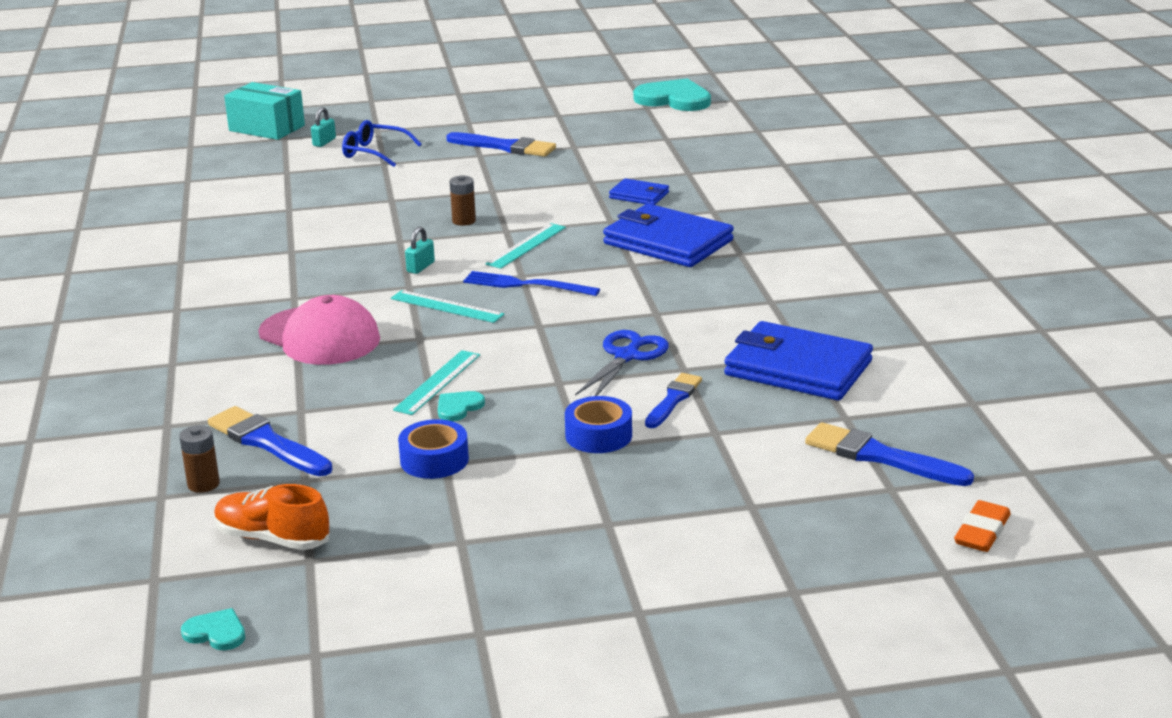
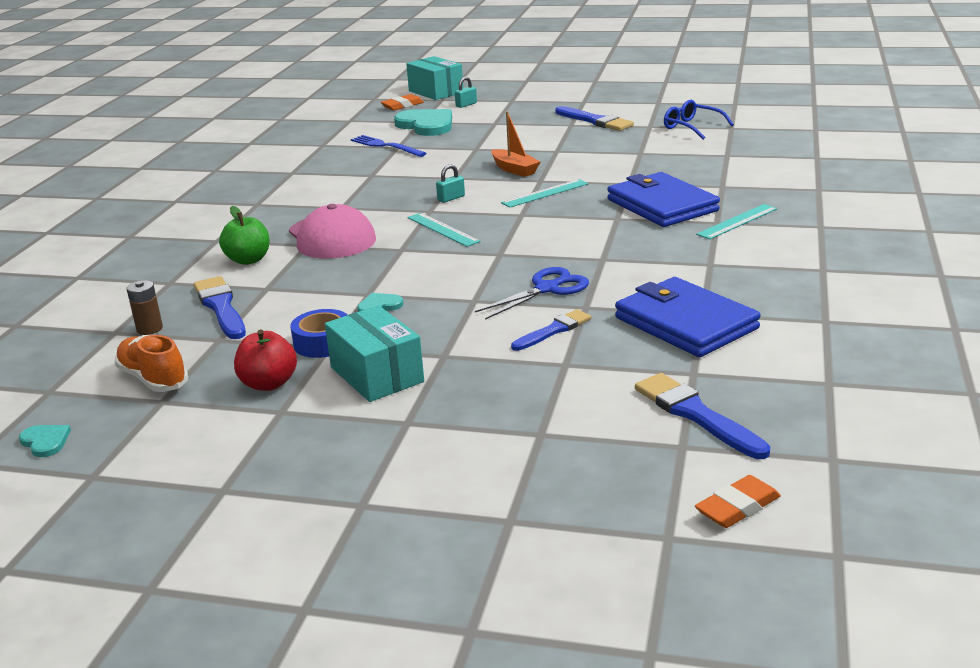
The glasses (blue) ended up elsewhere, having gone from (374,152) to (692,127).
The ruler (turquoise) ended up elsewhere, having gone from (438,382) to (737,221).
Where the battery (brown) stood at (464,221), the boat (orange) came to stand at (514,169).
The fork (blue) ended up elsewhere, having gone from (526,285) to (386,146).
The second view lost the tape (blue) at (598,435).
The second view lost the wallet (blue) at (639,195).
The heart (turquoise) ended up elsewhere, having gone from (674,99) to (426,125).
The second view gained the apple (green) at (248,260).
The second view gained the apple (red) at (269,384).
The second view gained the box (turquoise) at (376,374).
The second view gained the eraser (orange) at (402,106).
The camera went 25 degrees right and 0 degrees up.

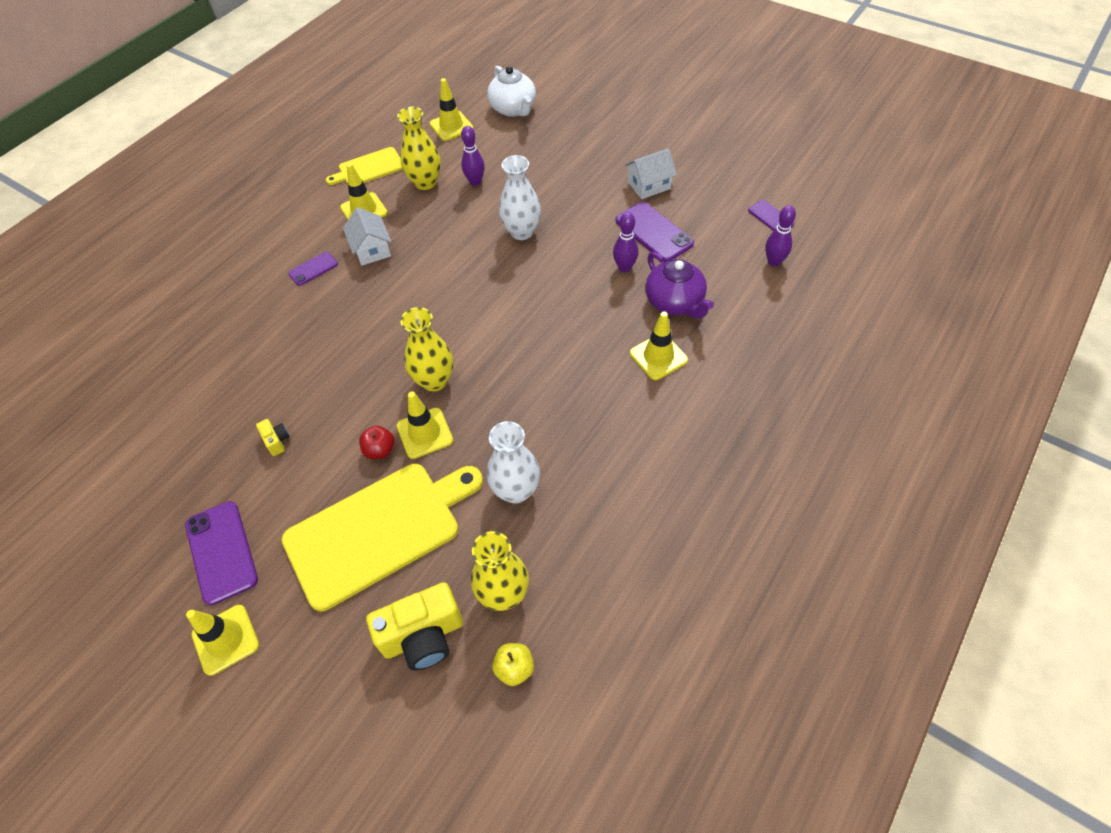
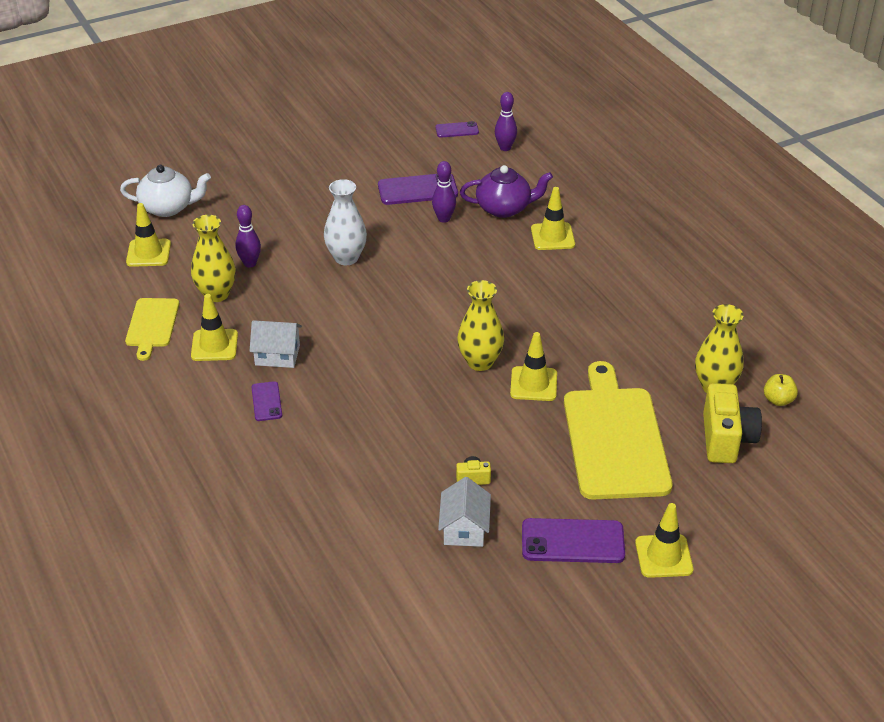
The second view lost the apple (red) at (380,450).
The second view lost the vase (white) at (516,490).
The house (white) ended up elsewhere, having gone from (649,185) to (464,529).
The camera went 65 degrees left and 15 degrees down.

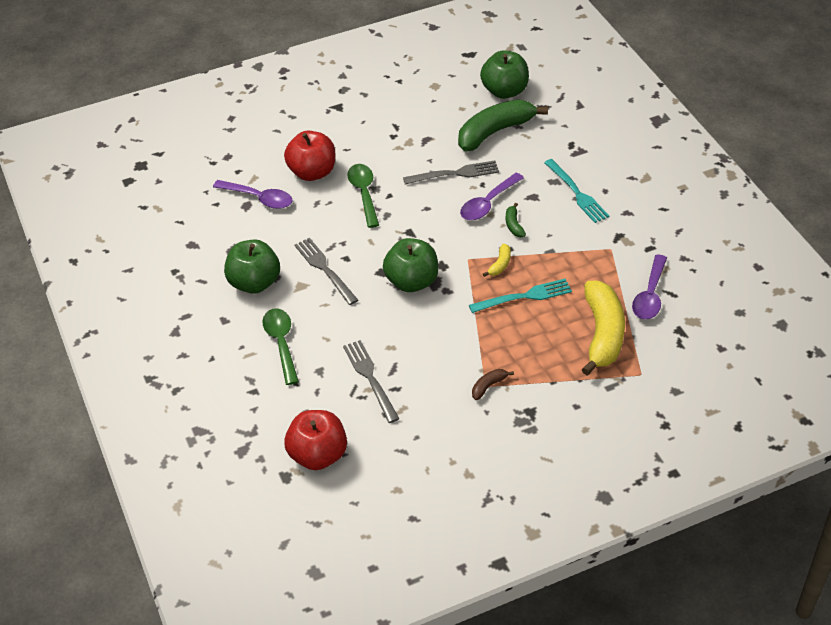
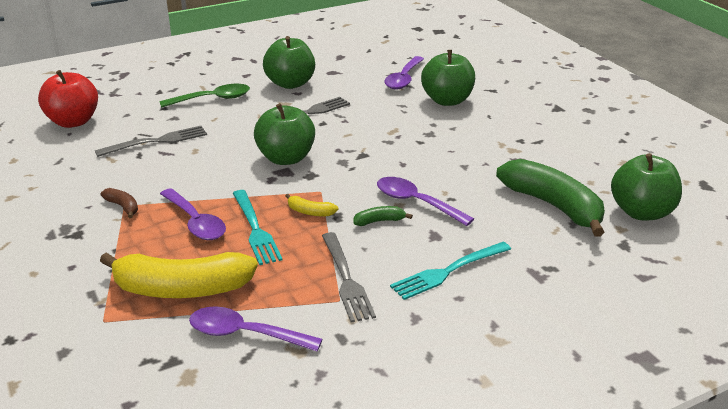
What was the apple (red) at (312,172) turned into the apple (green) at (447,100).
The second view lost the spoon (green) at (364,194).
The fork (grey) ended up elsewhere, having gone from (455,173) to (346,279).
The second view gained the spoon (purple) at (195,222).
The camera went 85 degrees right and 15 degrees down.

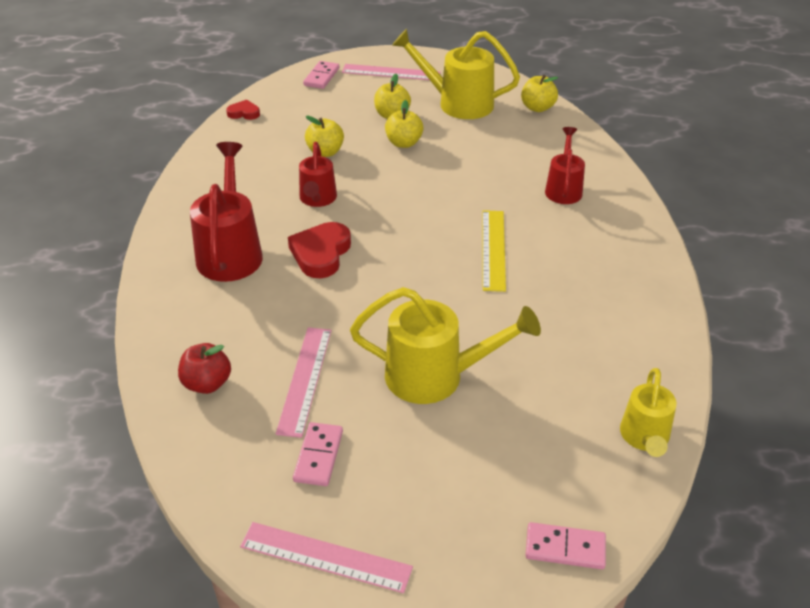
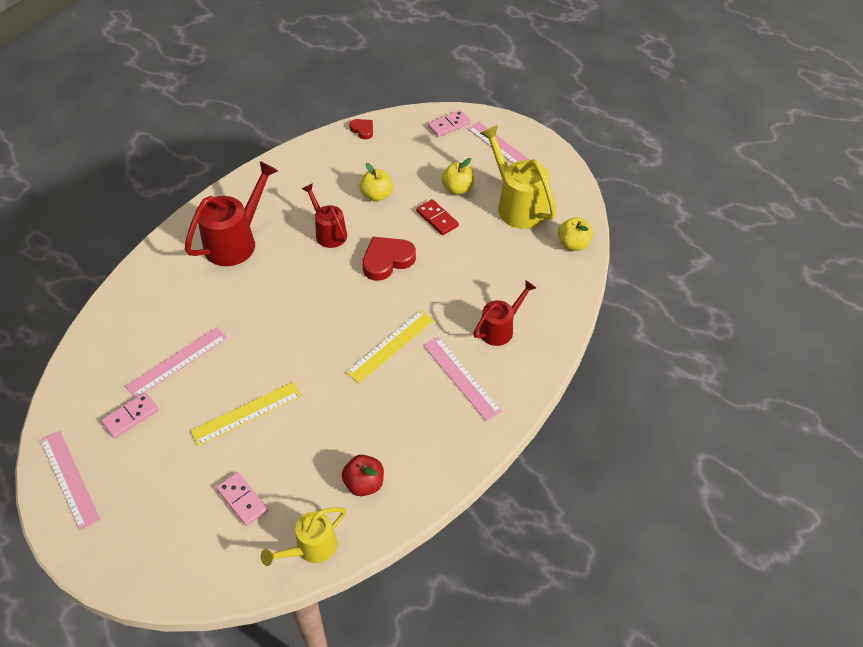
The apple (red) ended up elsewhere, having gone from (207,383) to (364,484).
The heart (red) ended up elsewhere, having gone from (321,254) to (387,260).
The watering can (red) at (317,199) ended up facing another way, 105 degrees clockwise from before.
Where the watering can (yellow) stood at (436,376), the ruler (yellow) came to stand at (246,413).
Where the apple (yellow) stood at (404,143), the domino (red) came to stand at (437,219).
The domino (pink) ended up elsewhere, having gone from (565,548) to (242,500).
The second view gained the ruler (pink) at (461,378).
The camera went 40 degrees right and 10 degrees up.

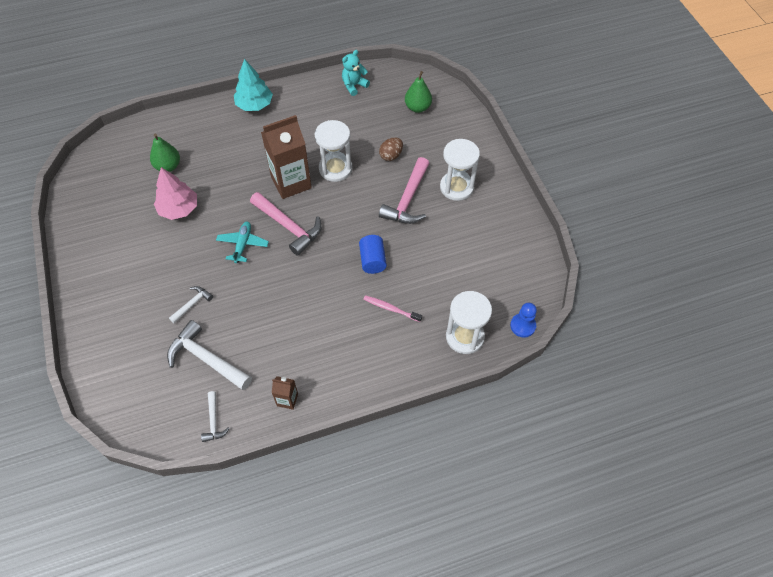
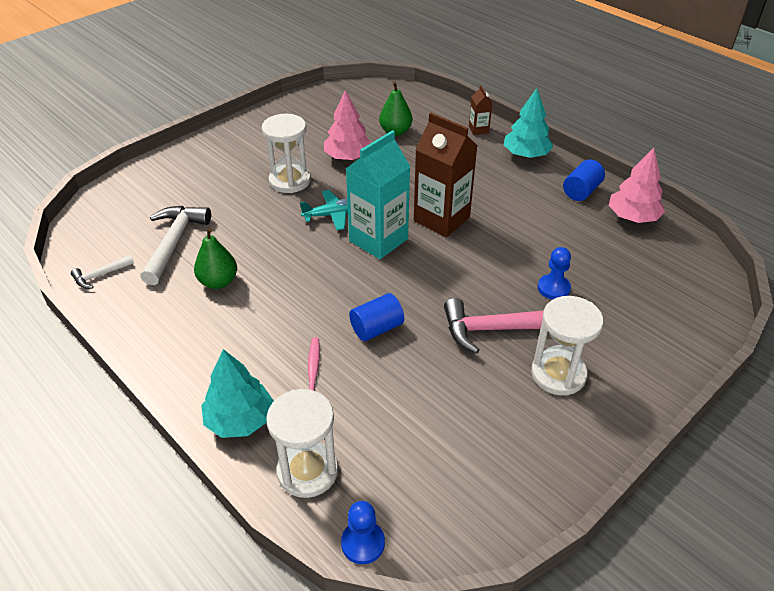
The second view lost the hammer (white) at (192,304).
Where the hammer (pink) stood at (289,227), the carton (turquoise) came to stand at (378,240).
The carton (brown) ended up elsewhere, having gone from (287,400) to (478,130).
The hourglass (white) ended up elsewhere, having gone from (335,169) to (290,181).
Where the teddy bear (turquoise) stood at (354,85), the tree (pink) came to stand at (632,217).
Where the egg (brown) stood at (391,156), the pawn (blue) came to stand at (553,288).
The pear (green) ended up elsewhere, having gone from (417,107) to (218,282).
The second view gained the tree (turquoise) at (240,420).
The second view gained the cylinder (blue) at (581,191).
The camera went 65 degrees right and 15 degrees down.

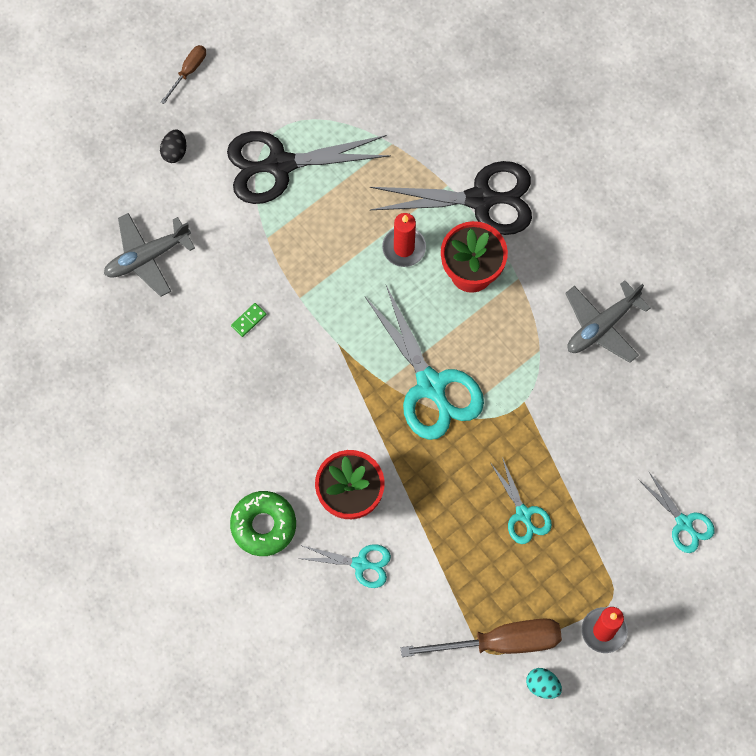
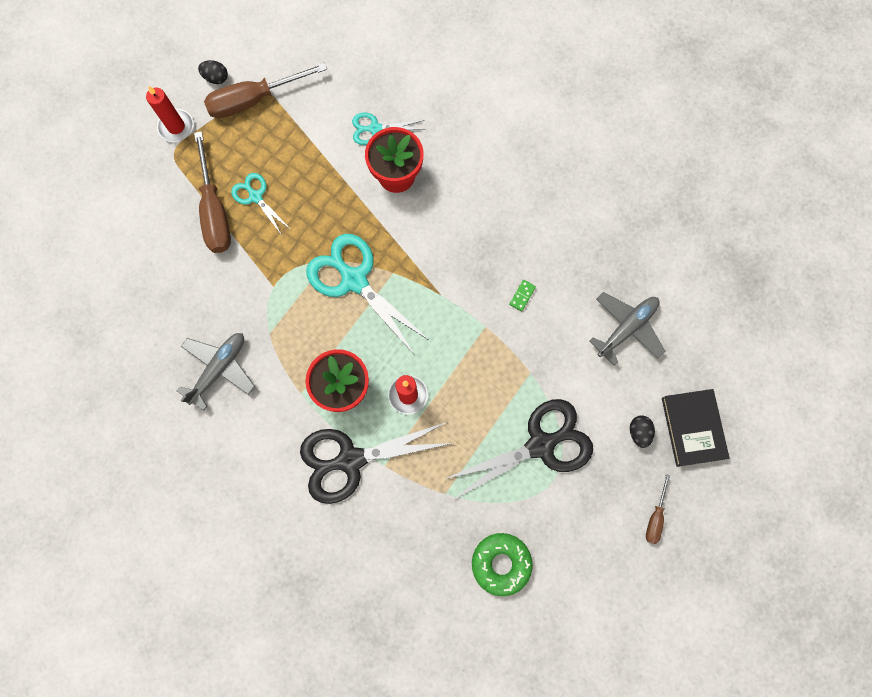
The donut (green) ended up elsewhere, having gone from (263,525) to (501,563).
What was the egg (turquoise) at (542,685) turned into the egg (black) at (216,78).
The second view lost the scissors (turquoise) at (684,523).
The second view gained the screwdriver (brown) at (215,210).
The second view gained the book (black) at (693,428).
The camera went 165 degrees right and 5 degrees up.

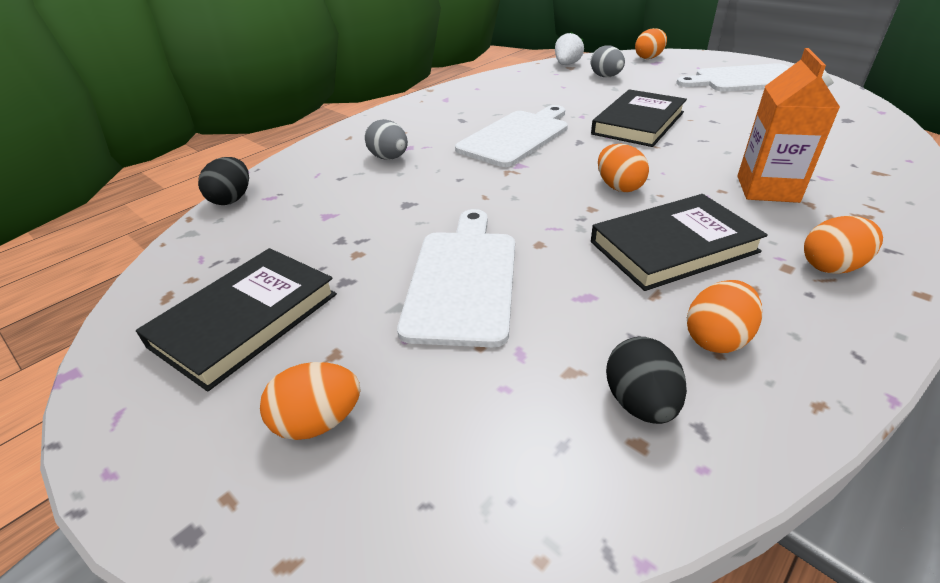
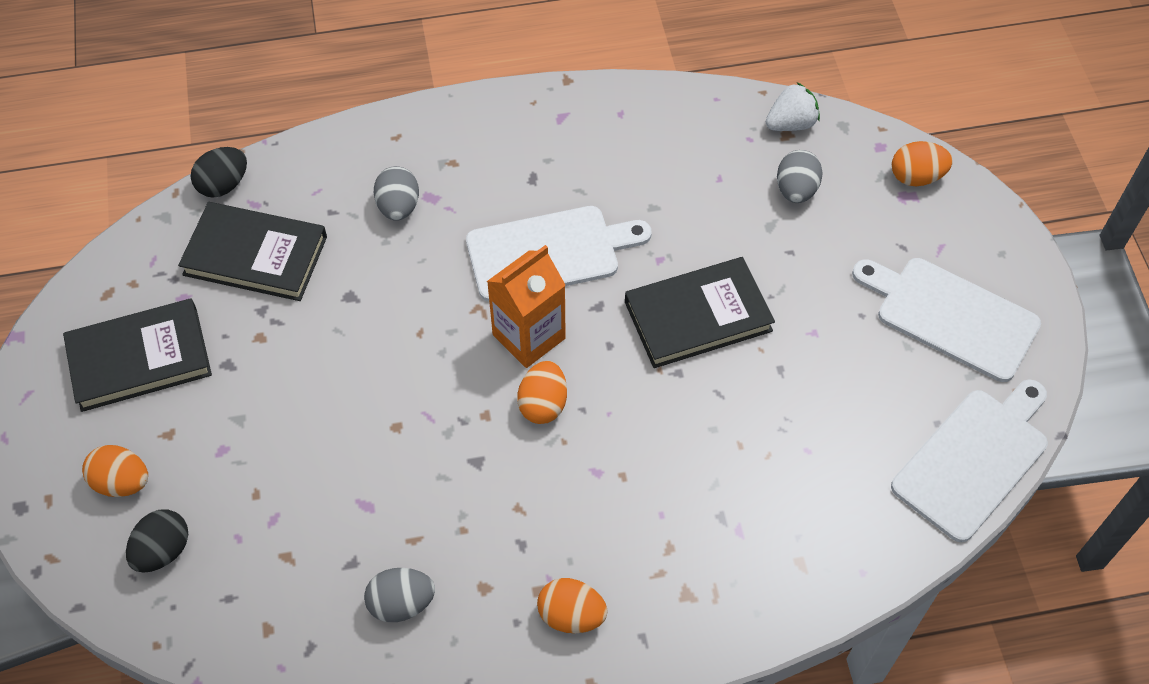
The cutting board (white) ended up elsewhere, having gone from (462,279) to (973,459).
The book (black) ended up elsewhere, having gone from (673,247) to (255,256).
The egg (black) ended up elsewhere, having gone from (640,402) to (163,551).
What was the egg (orange) at (716,338) turned into the egg (grey) at (401,603).
The carton (orange) ended up elsewhere, having gone from (767,189) to (529,336).
The camera went 35 degrees right and 20 degrees up.

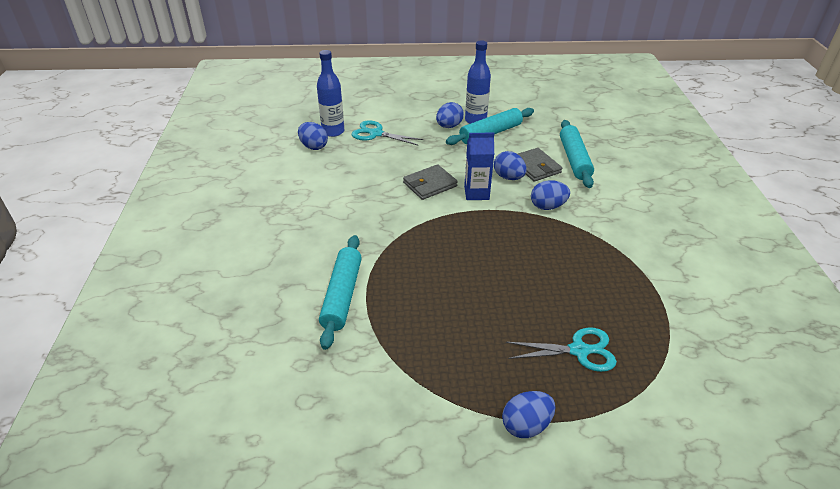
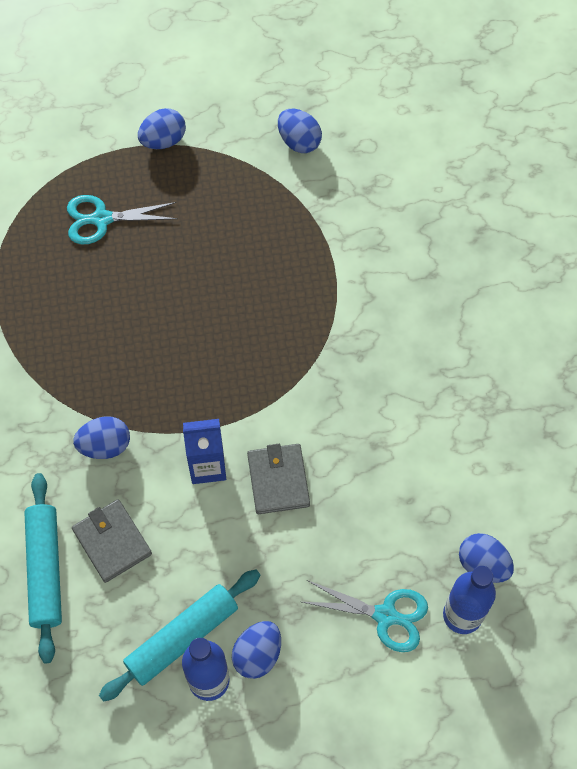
The second view lost the rolling pin (turquoise) at (342,295).
The wallet (grey) at (430,184) ended up facing another way, 60 degrees counterclockwise from before.
The egg (blue) ended up elsewhere, having gone from (508,177) to (299,141).
The camera went 175 degrees right and 25 degrees up.

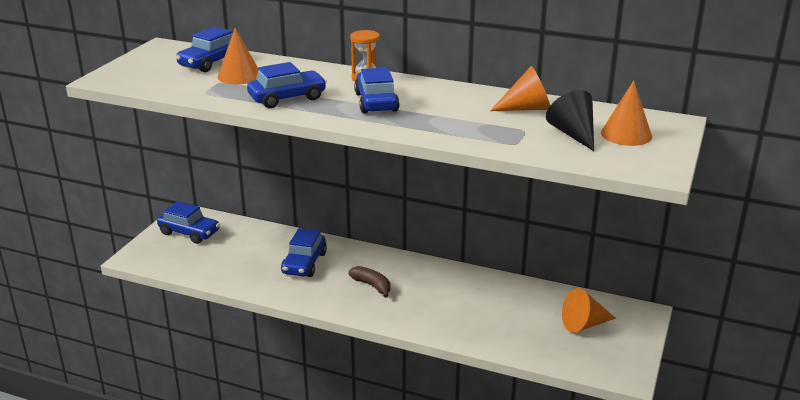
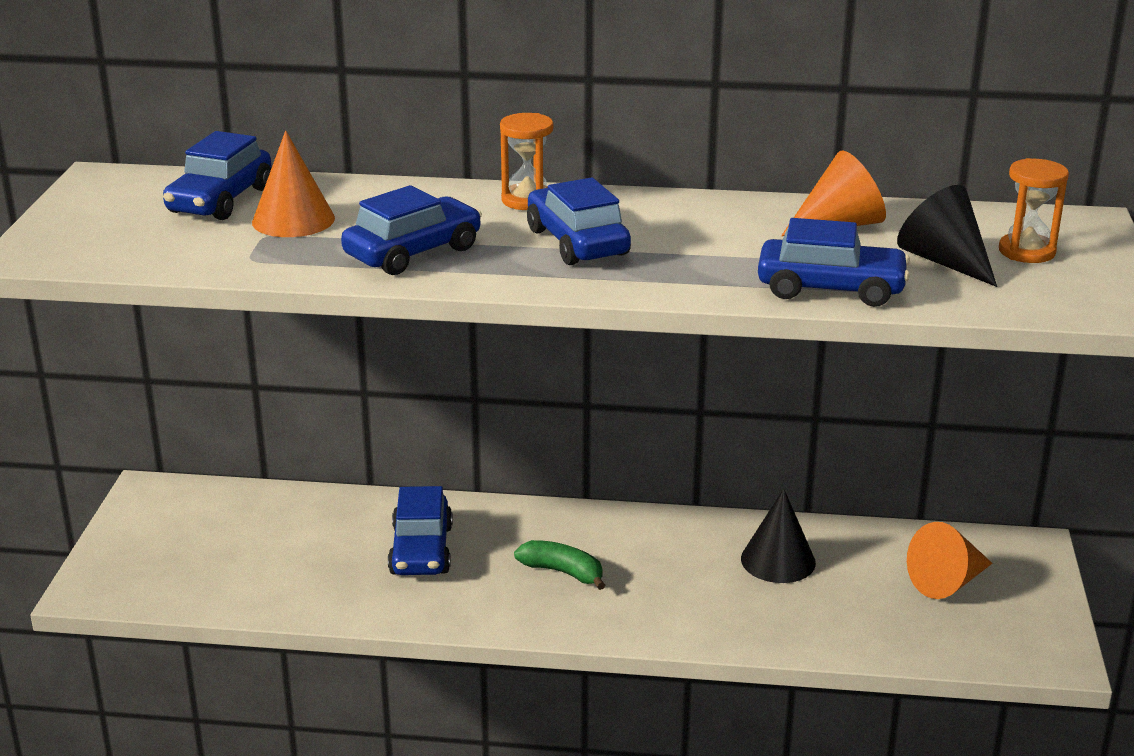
The car (blue) ended up elsewhere, having gone from (189,233) to (830,289).
What was the banana (brown) at (372,286) turned into the banana (green) at (562,572).
Where the cone (orange) stood at (626,134), the hourglass (orange) came to stand at (1026,251).
The second view gained the cone (black) at (778,560).
The camera went 15 degrees left and 0 degrees up.

